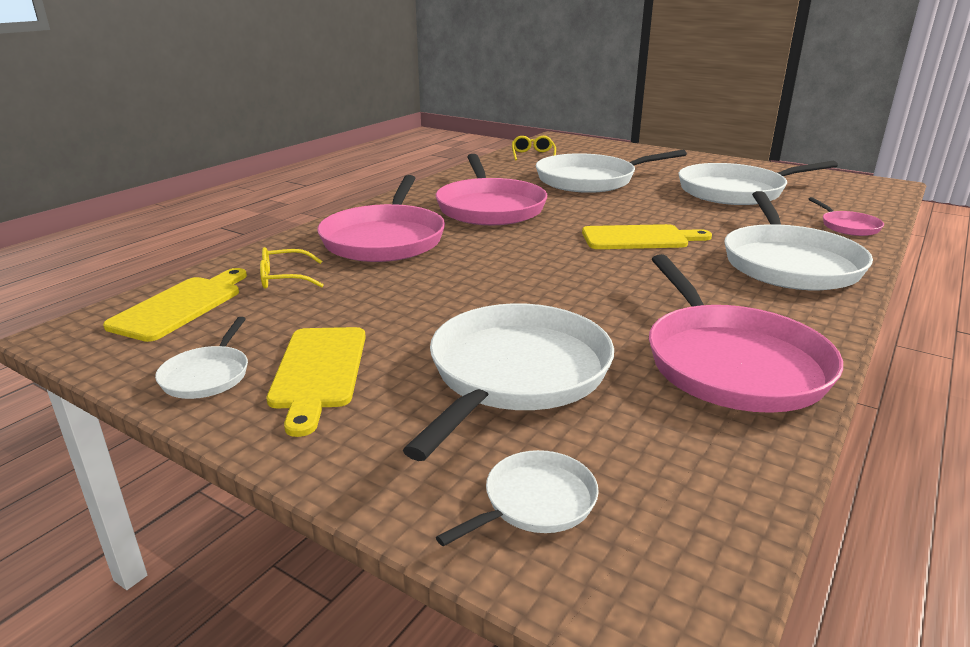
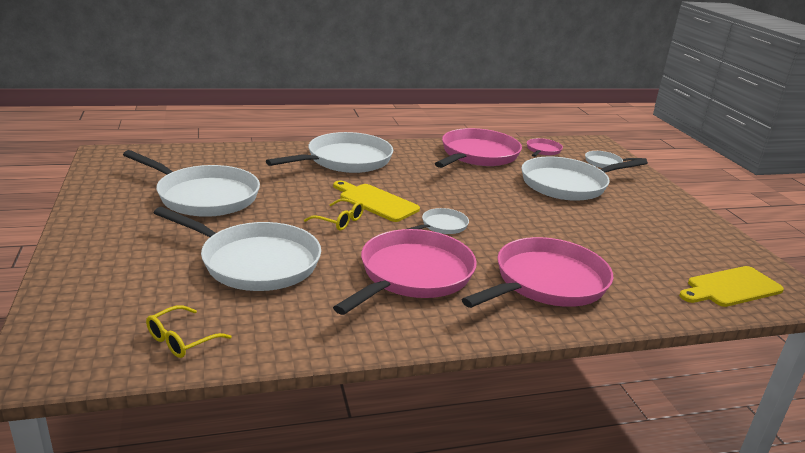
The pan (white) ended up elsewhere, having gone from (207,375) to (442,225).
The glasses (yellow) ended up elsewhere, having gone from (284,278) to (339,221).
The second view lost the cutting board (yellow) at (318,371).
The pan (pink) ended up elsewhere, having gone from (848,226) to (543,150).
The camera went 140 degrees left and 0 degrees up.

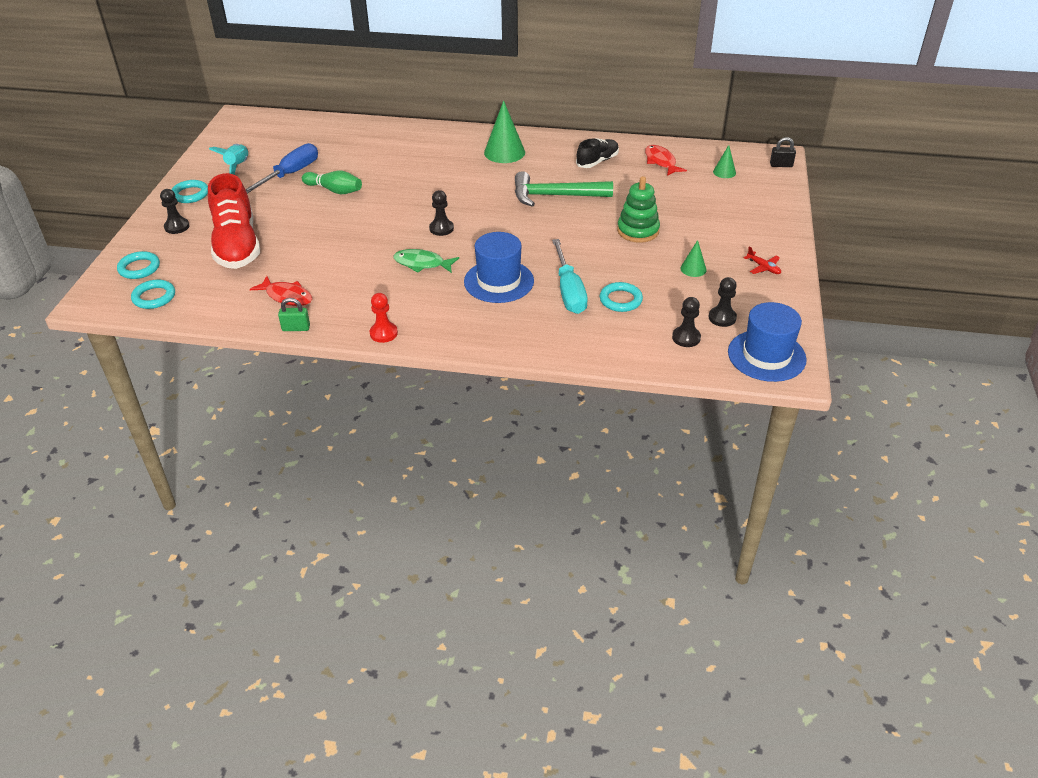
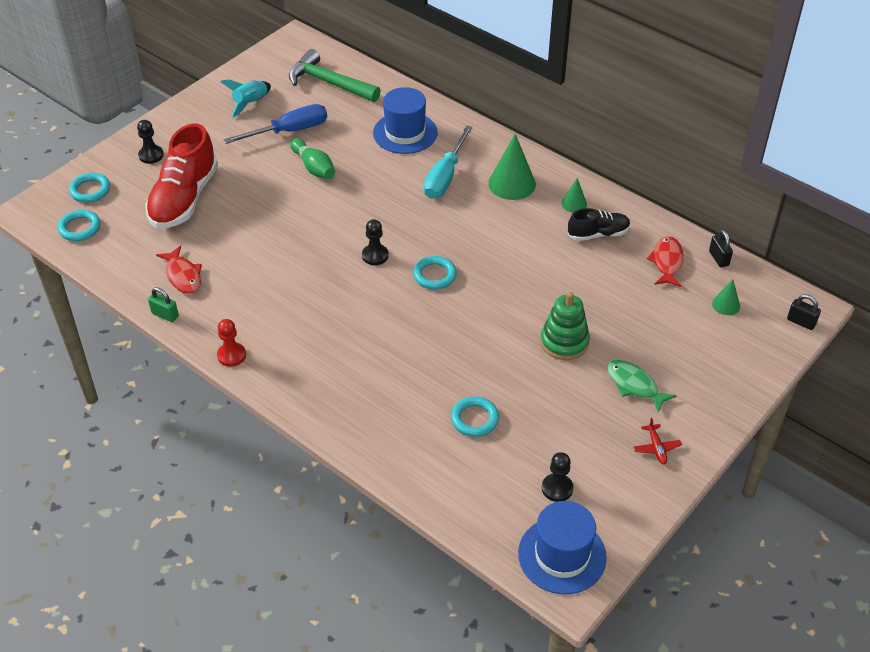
The ring (turquoise) ended up elsewhere, having gone from (190,194) to (434,275).
The fish (green) ended up elsewhere, having gone from (422,264) to (634,385).
The hat (blue) ended up elsewhere, having gone from (499,281) to (405,133).
The hammer (green) ended up elsewhere, having gone from (555,196) to (329,83).
The screwdriver (turquoise) ended up elsewhere, having gone from (569,291) to (445,176).
The second view lost the pawn (black) at (686,338).
The cone (green) ended up elsewhere, having gone from (693,269) to (574,204).
The second view gained the padlock (black) at (718,258).
The camera went 30 degrees right and 5 degrees up.

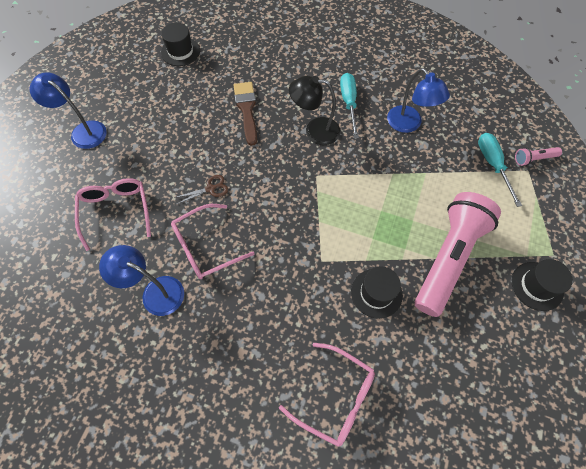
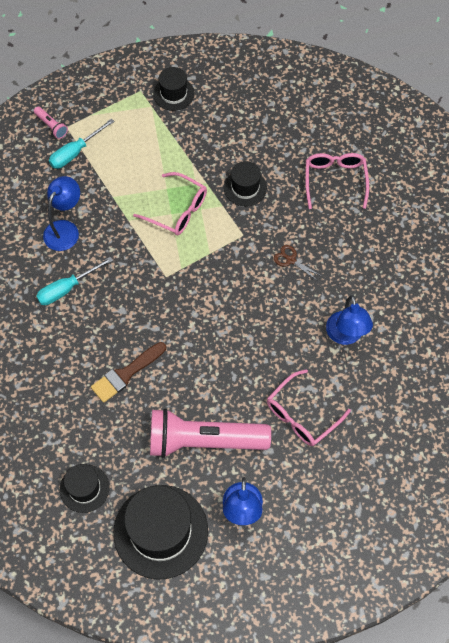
The glasses (pink) ended up elsewhere, having gone from (205,247) to (177,210).
The scissors (brown) ended up elsewhere, having gone from (210,189) to (290,260).
The second view lost the lamp (black) at (315,130).
The flashlight (pink) ended up elsewhere, having gone from (449,258) to (203,440).
The second view gained the hat (black) at (160,531).
The camera went 120 degrees left and 0 degrees up.

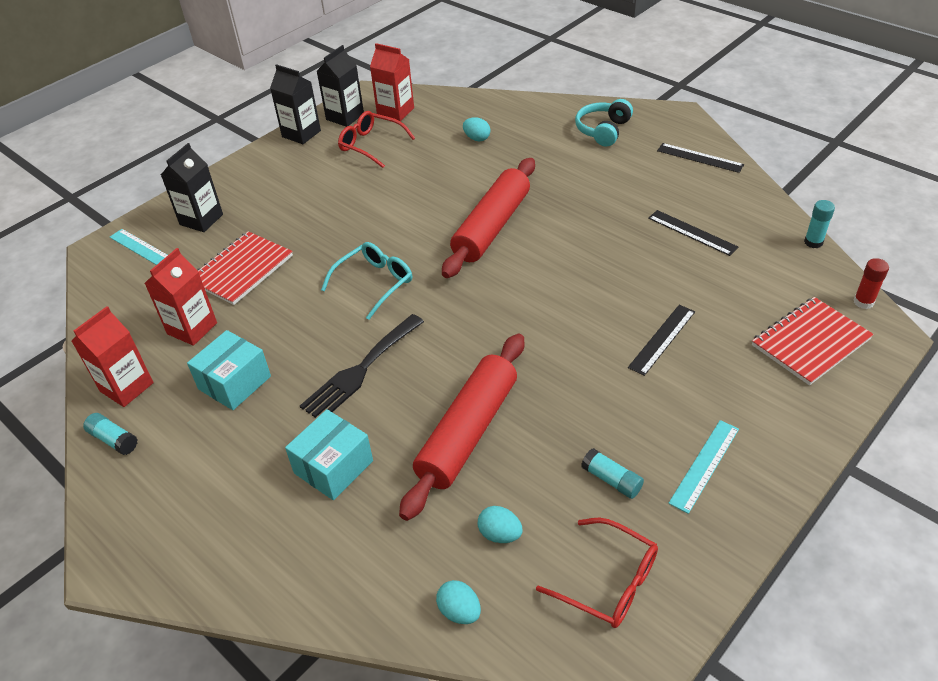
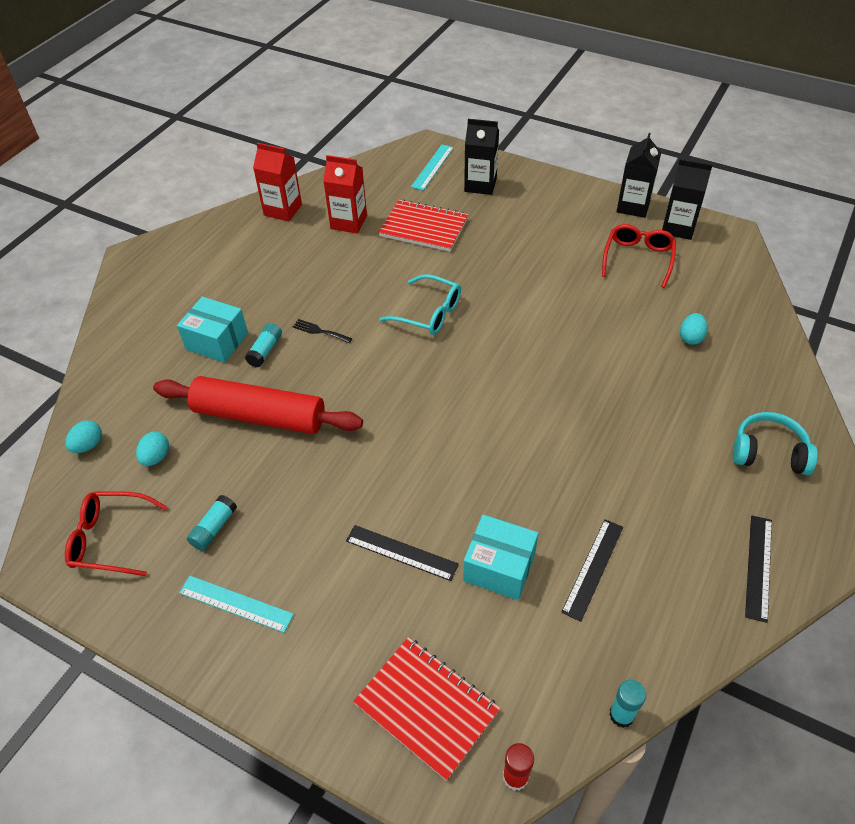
The glue stick (turquoise) ended up elsewhere, having gone from (113,439) to (265,350).
The box (turquoise) ended up elsewhere, having gone from (234,382) to (499,567).
The size of the fork (black) at (361,370) changed by a factor of 0.46.
The second view lost the carton (red) at (395,112).
The second view lost the rolling pin (red) at (492,227).
The glasses (red) at (609,582) ended up facing another way, 75 degrees clockwise from before.
The camera went 75 degrees right and 5 degrees up.

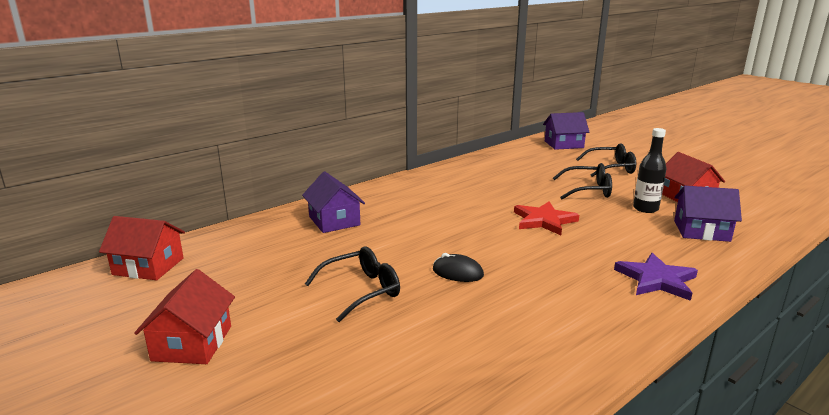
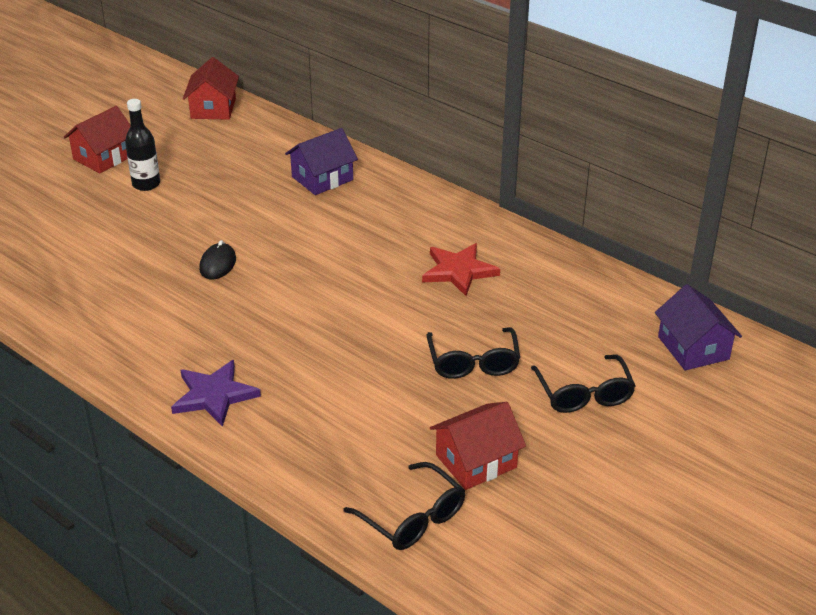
The house (red) at (192,343) ended up facing another way, 45 degrees counterclockwise from before.
The glasses (black) ended up elsewhere, having gone from (362,290) to (413,518).
The star (red) ended up elsewhere, having gone from (544,220) to (459,271).
The bottle (black) ended up elsewhere, having gone from (645,209) to (146,184).
The second view lost the house (purple) at (701,231).
The camera went 80 degrees right and 15 degrees up.

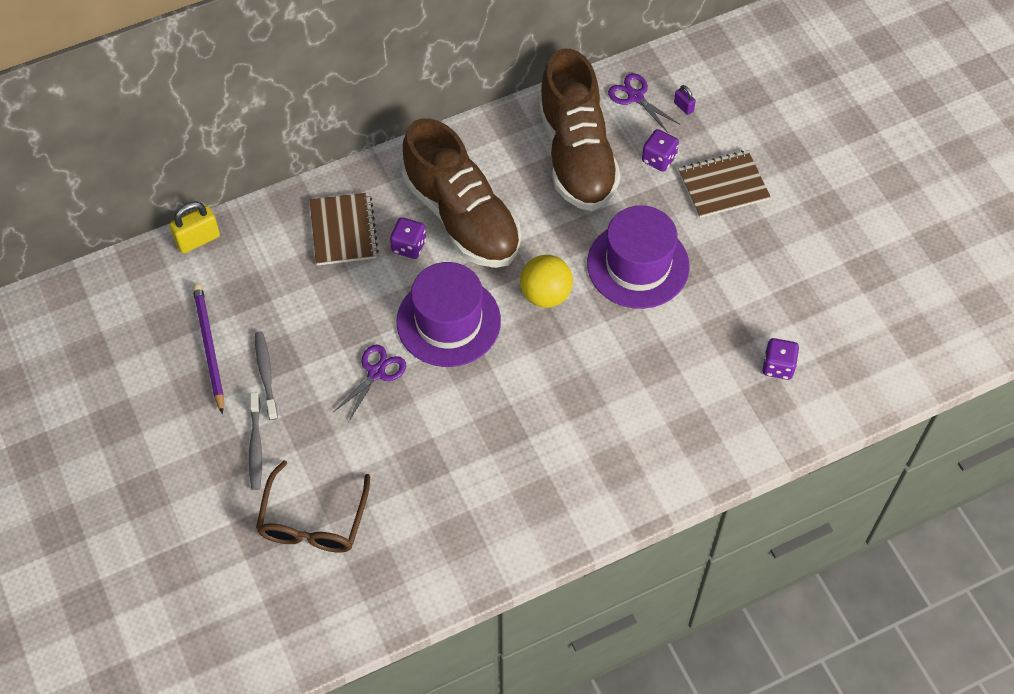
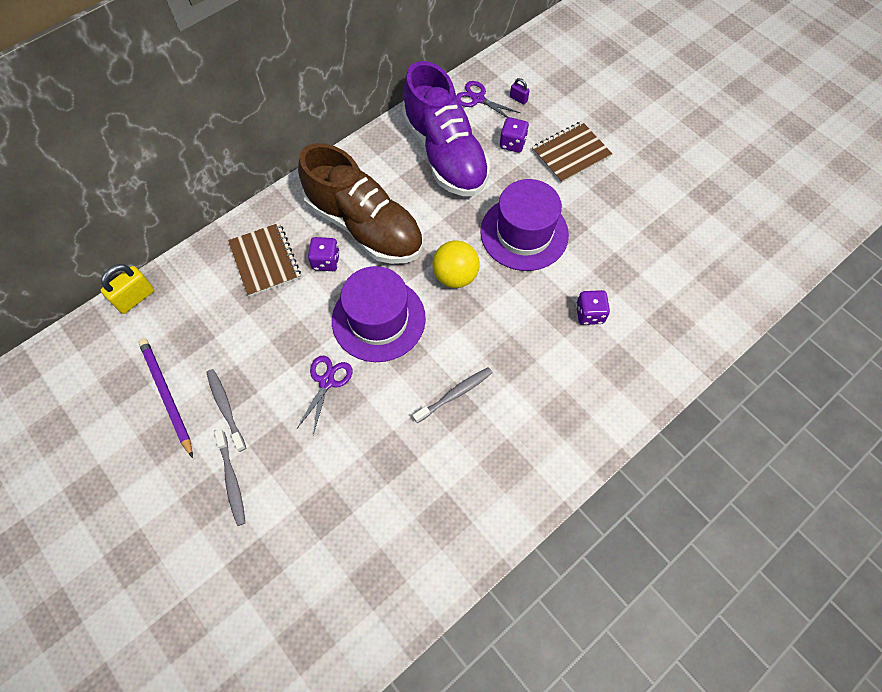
The second view lost the glasses (brown) at (313,521).
What was the shoe (brown) at (576,154) turned into the shoe (purple) at (445,154).
The dice (purple) ended up elsewhere, having gone from (778,366) to (589,314).
The second view gained the toothbrush (grey) at (455,394).
The camera went 15 degrees left and 5 degrees up.

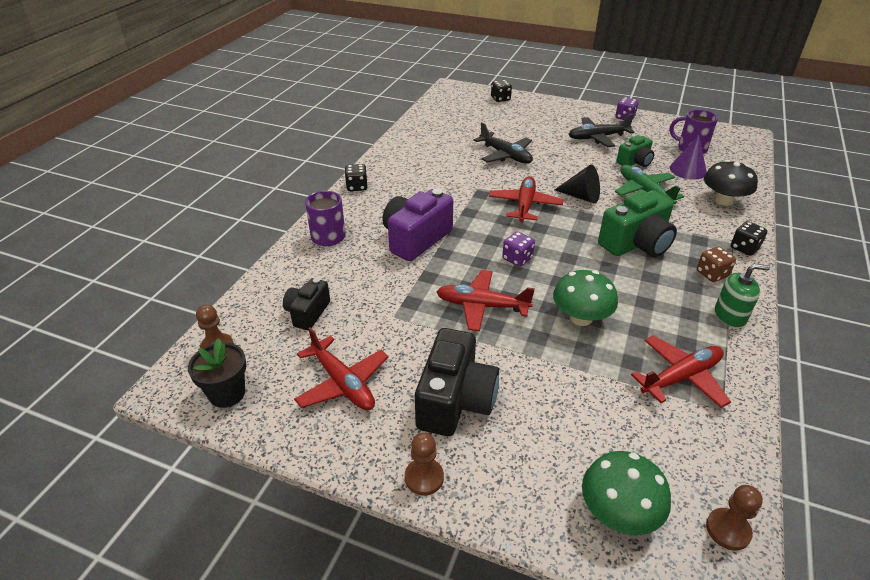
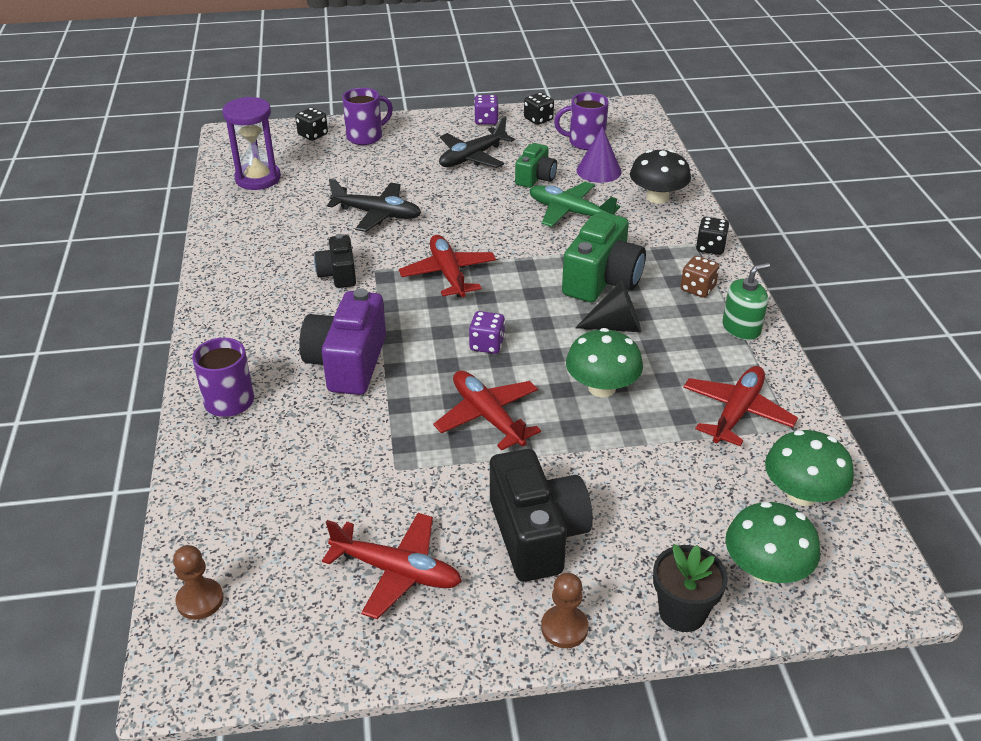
The flower pot (black) ended up elsewhere, having gone from (227,393) to (682,612).
The camera (black) ended up elsewhere, having gone from (307,313) to (338,274).
The dice (black) ended up elsewhere, having gone from (357,187) to (538,119).
The plane (red) at (481,306) ended up facing another way, 75 degrees clockwise from before.
The cone (black) ended up elsewhere, having gone from (581,196) to (616,326).
The second view lost the pawn (brown) at (728,530).
The second view gained the hourglass (purple) at (258,178).
The second view gained the mug (purple) at (366,137).
The second view gained the mushroom (green) at (801,494).
The camera went 30 degrees left and 0 degrees up.

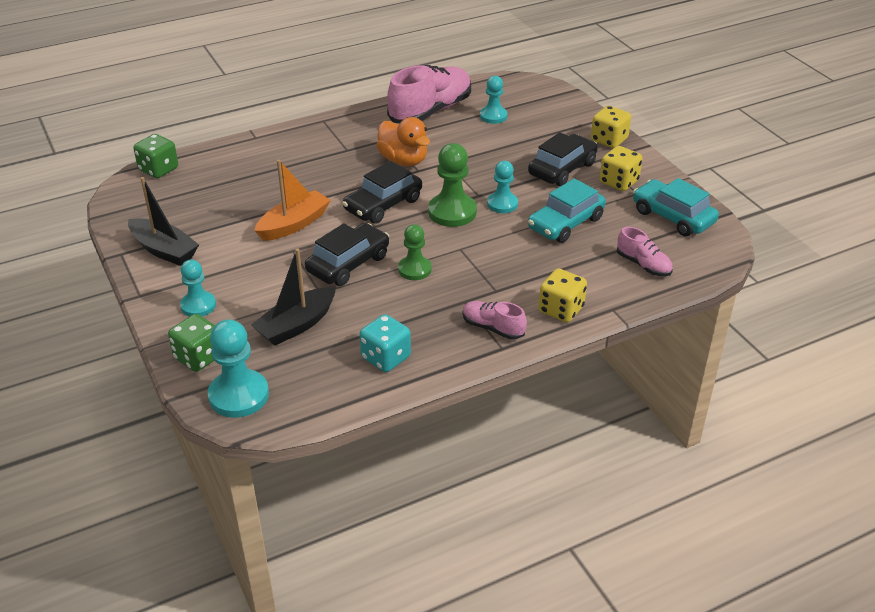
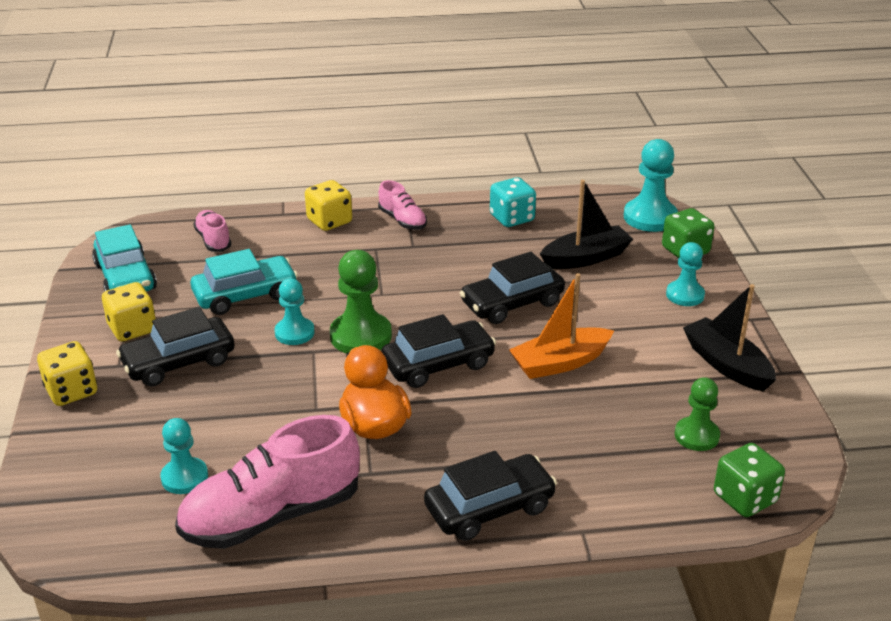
The pawn (green) ended up elsewhere, having gone from (414,269) to (696,435).
The second view gained the car (black) at (489,508).
The camera went 160 degrees left and 5 degrees down.

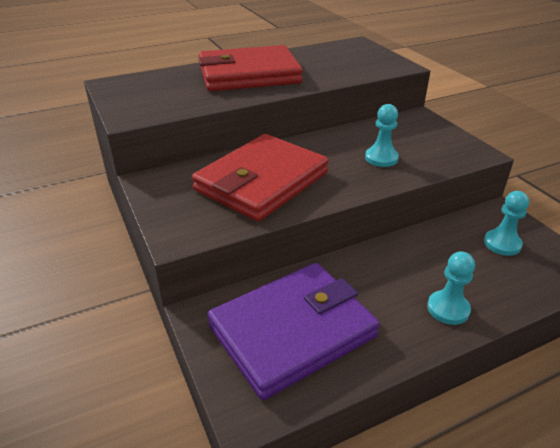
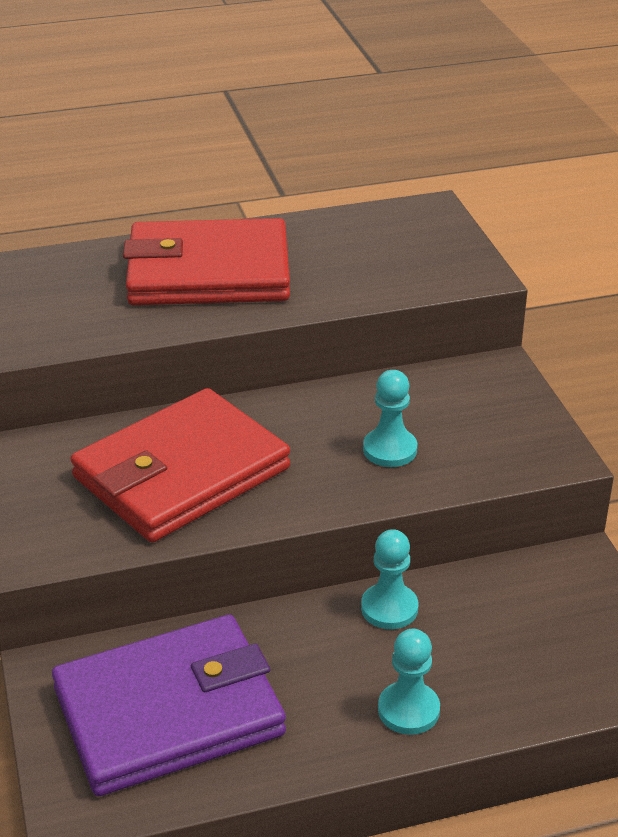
The pawn (turquoise) ended up elsewhere, having gone from (502,244) to (389,608).
The camera went 10 degrees right and 0 degrees up.

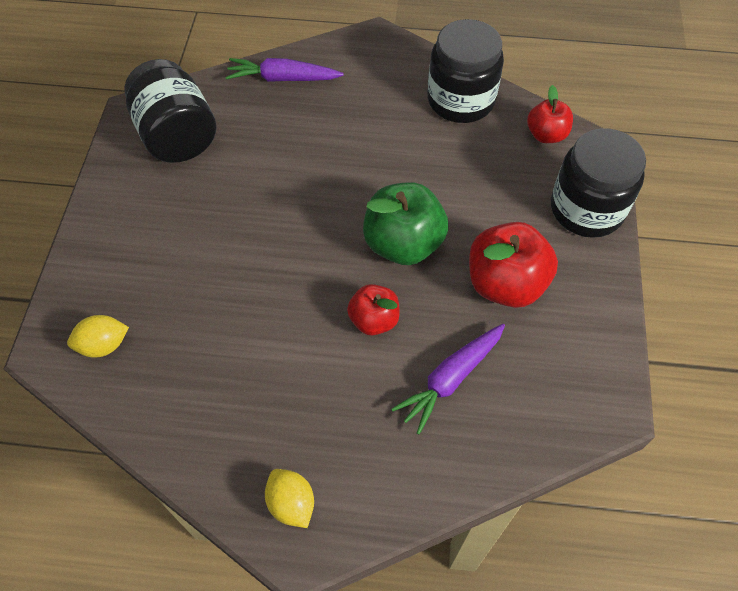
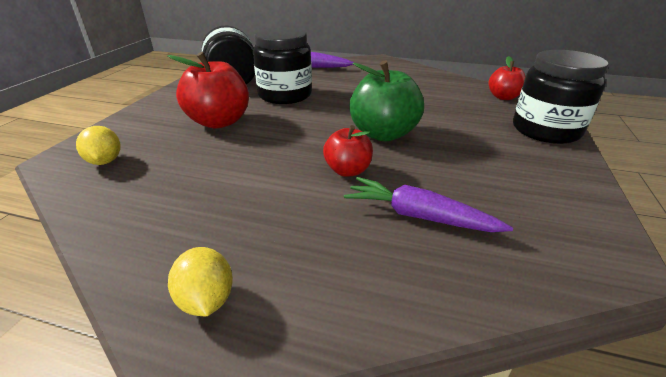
The lemon (yellow) at (104,345) ended up facing another way, 75 degrees clockwise from before.
The carrot (purple) at (450,379) ended up facing another way, 60 degrees clockwise from before.
The jar (black) ended up elsewhere, having gone from (460,100) to (285,95).
The apple (red) ended up elsewhere, having gone from (505,284) to (219,122).
The camera went 10 degrees right and 25 degrees down.

